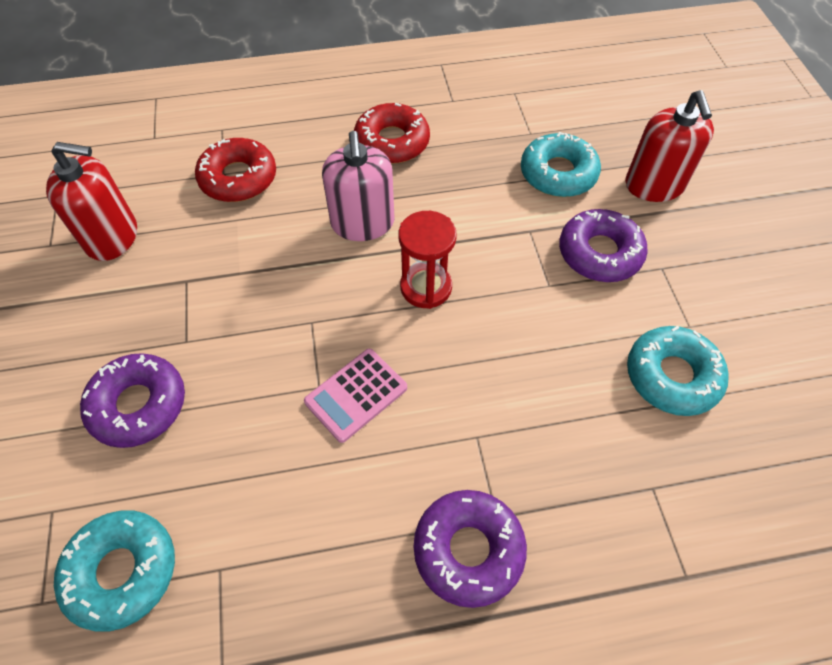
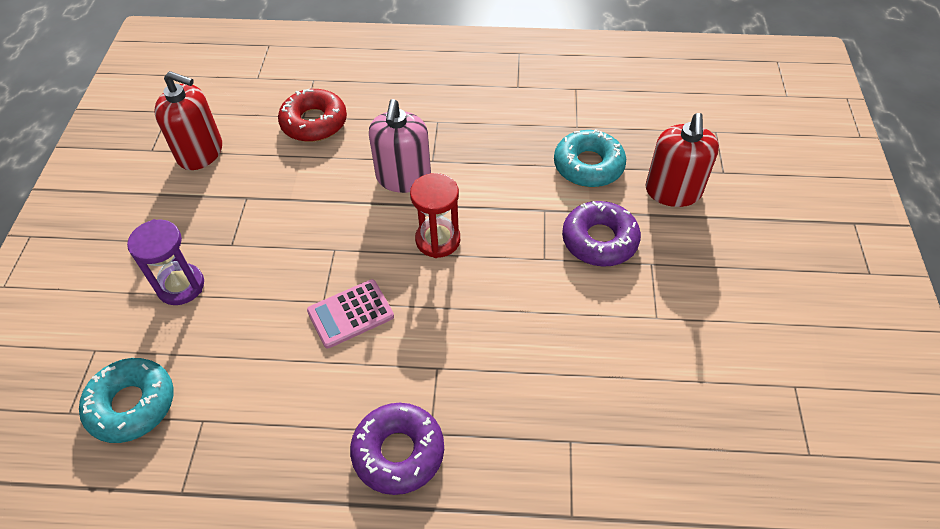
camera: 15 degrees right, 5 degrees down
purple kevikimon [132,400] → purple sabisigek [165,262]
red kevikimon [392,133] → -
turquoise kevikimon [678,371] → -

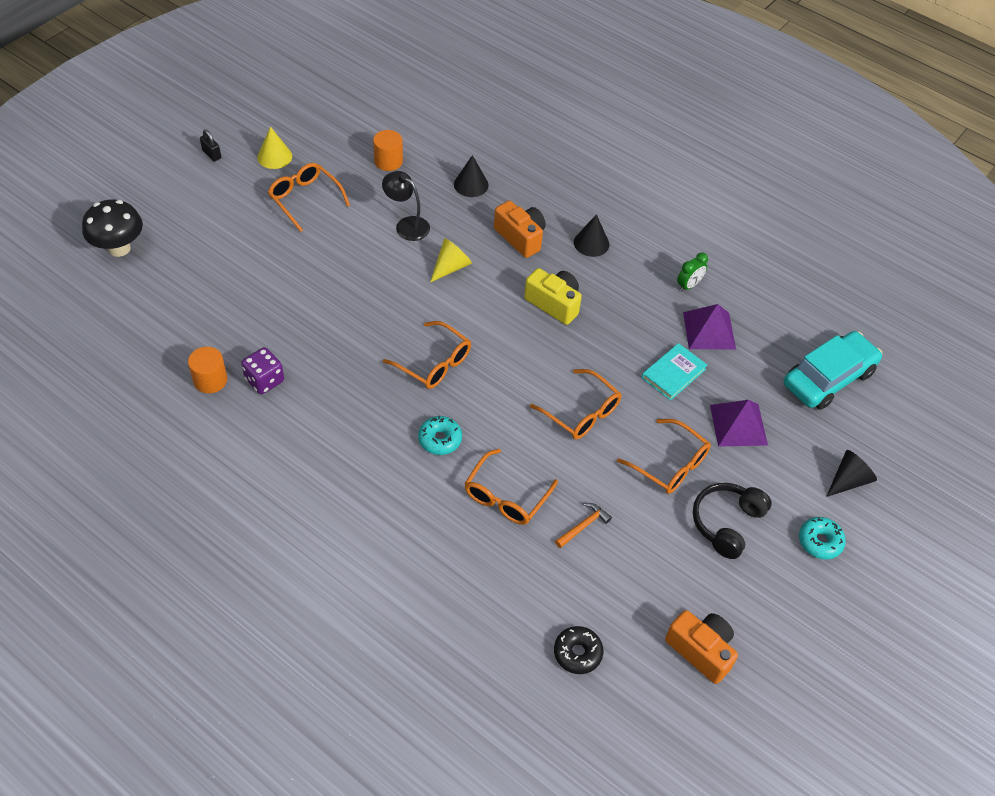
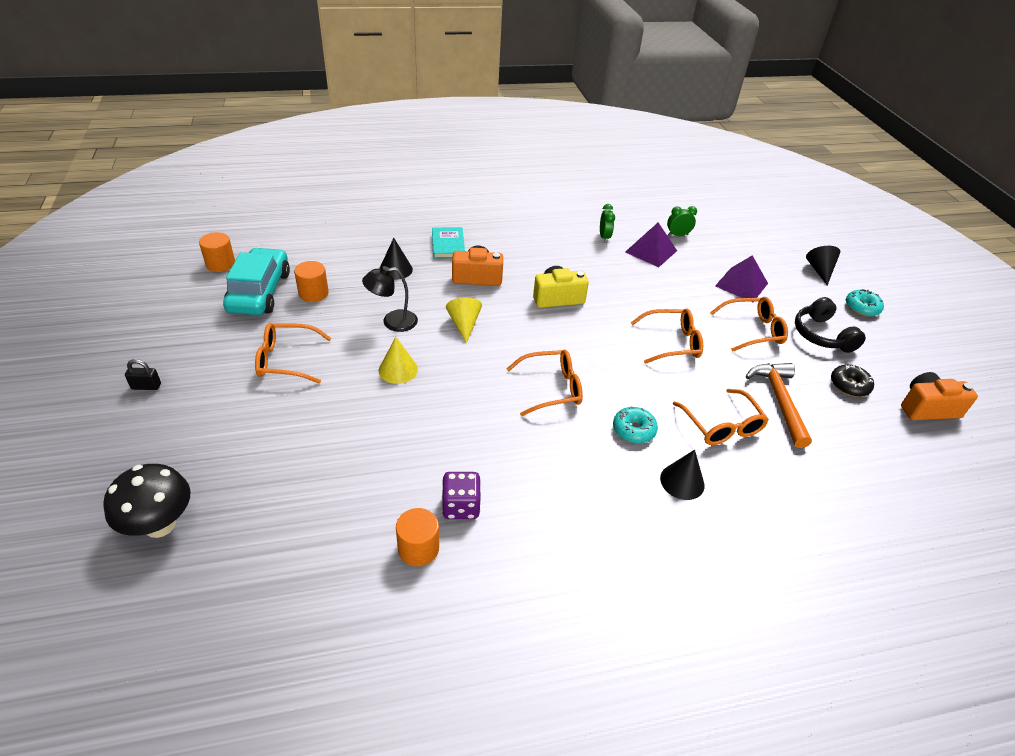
camera: 50 degrees left, 10 degrees down
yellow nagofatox [274,148] → yellow nagofatox [398,360], moved
black kevikimon [578,650] → black kevikimon [852,381], moved
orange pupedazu [583,525] → orange pupedazu [779,405], x1.87
black nagofatox [591,235] → black nagofatox [682,475], moved
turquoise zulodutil [674,371] → turquoise zulodutil [448,242], moved
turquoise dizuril [833,370] → turquoise dizuril [256,281], moved
- → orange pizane [217,252]
- → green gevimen [682,221]

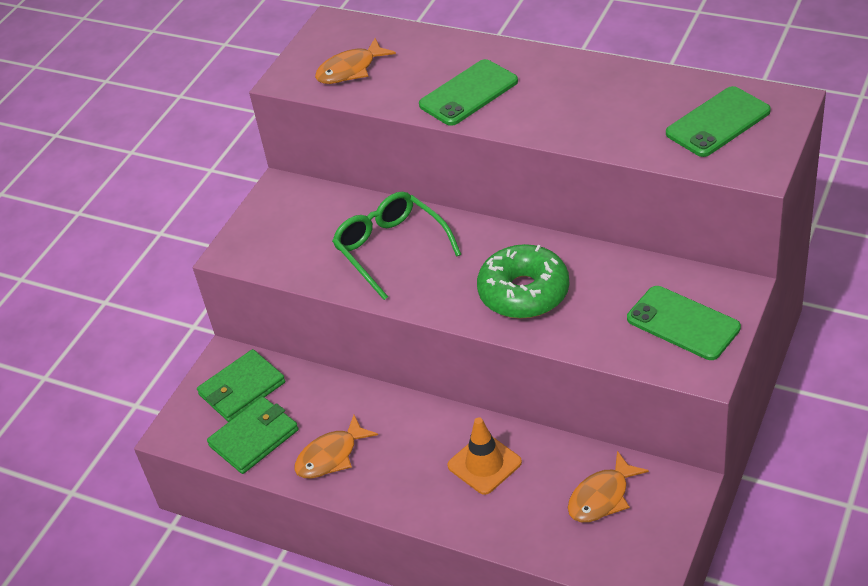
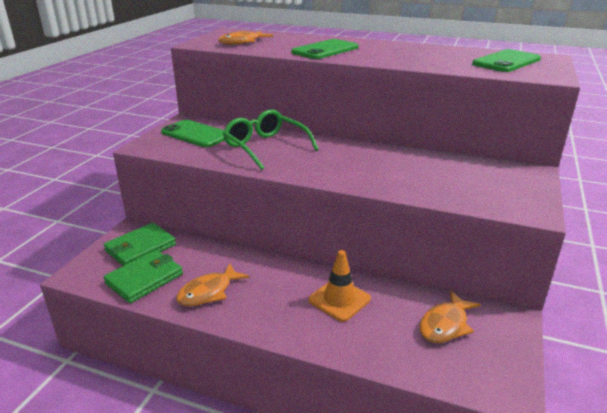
camera: 10 degrees left, 15 degrees down
green kevikimon [523,281] → -
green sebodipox [684,323] → green sebodipox [192,133], moved

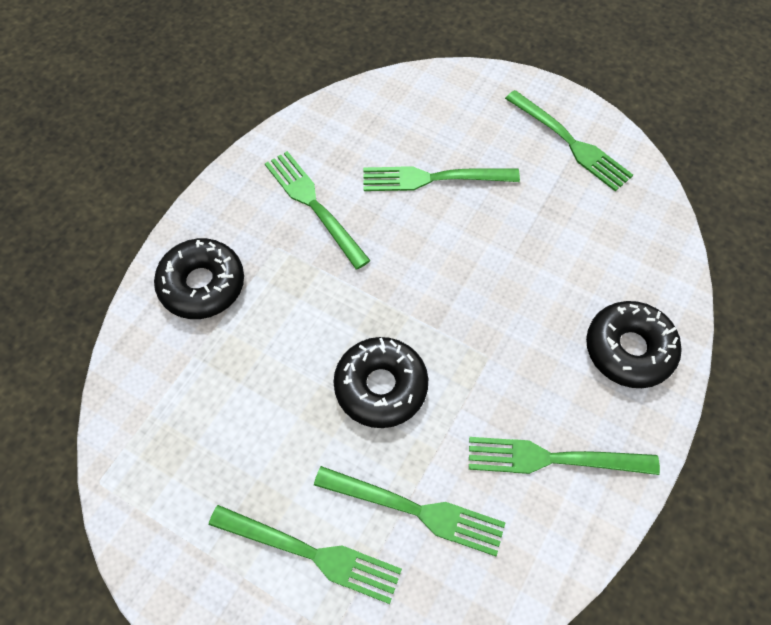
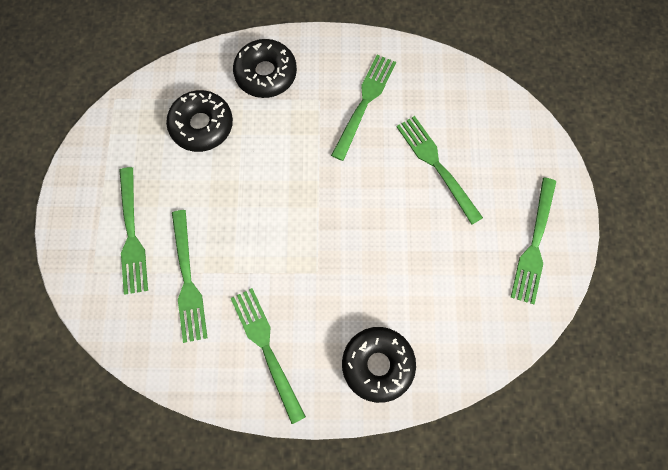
camera: 60 degrees right, 10 degrees up
black kevikimon [380,382] → black kevikimon [199,121], moved

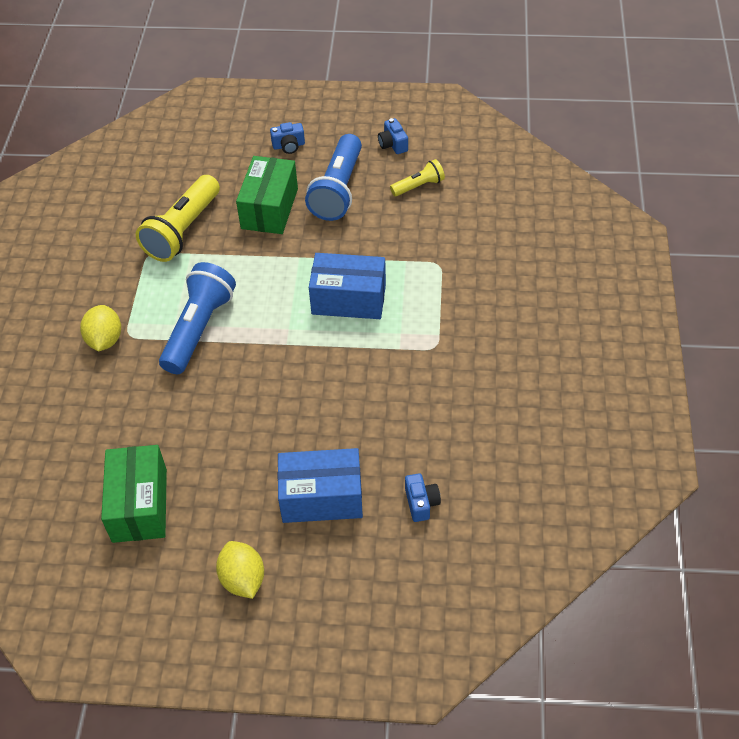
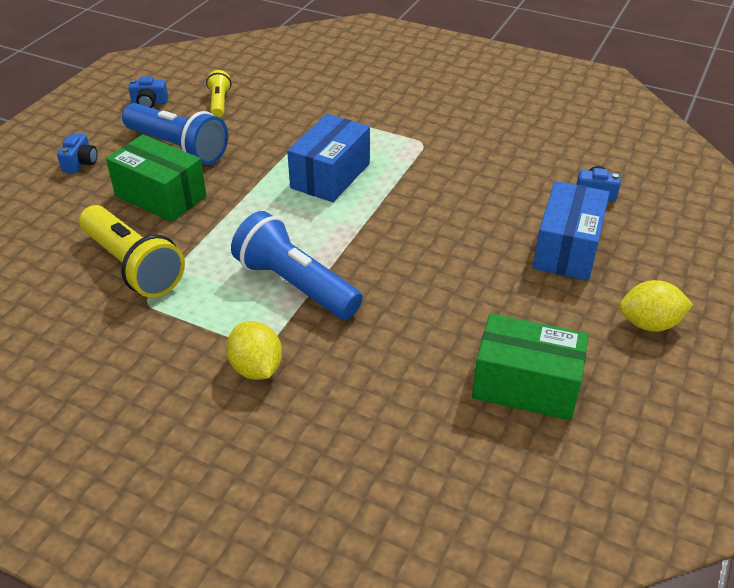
camera: 70 degrees left, 10 degrees down
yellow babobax [100,328] → yellow babobax [254,350], 45 degrees clockwise

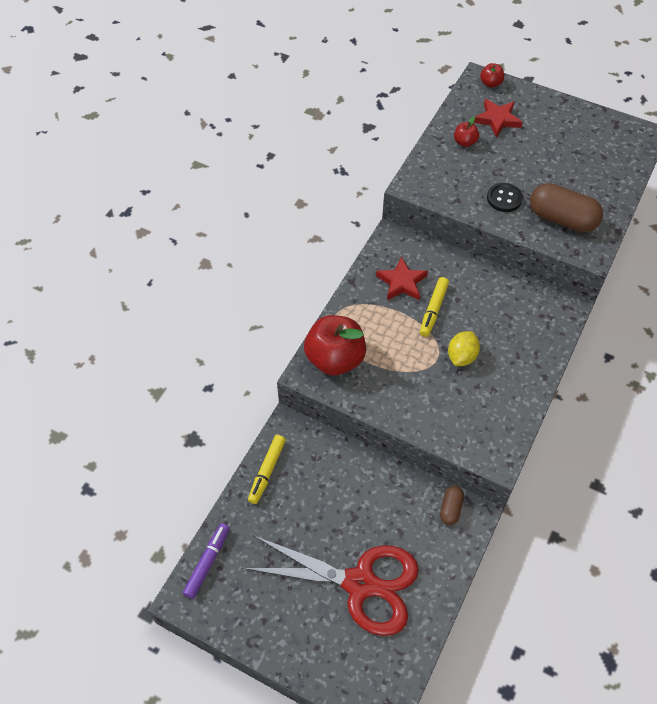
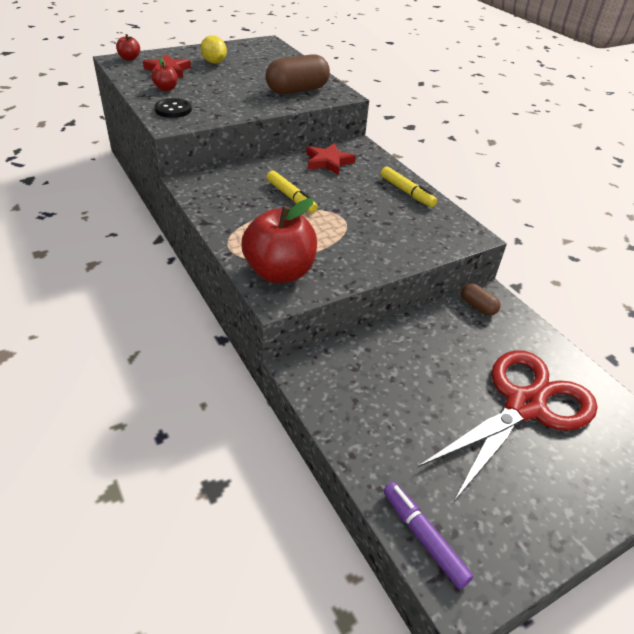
camera: 60 degrees left, 15 degrees down
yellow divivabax [267,469] → yellow divivabax [409,186], moved
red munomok [402,278] → red munomok [331,159], moved
yellow babobax [464,348] → yellow babobax [214,49], moved
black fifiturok [505,197] → black fifiturok [173,108], moved

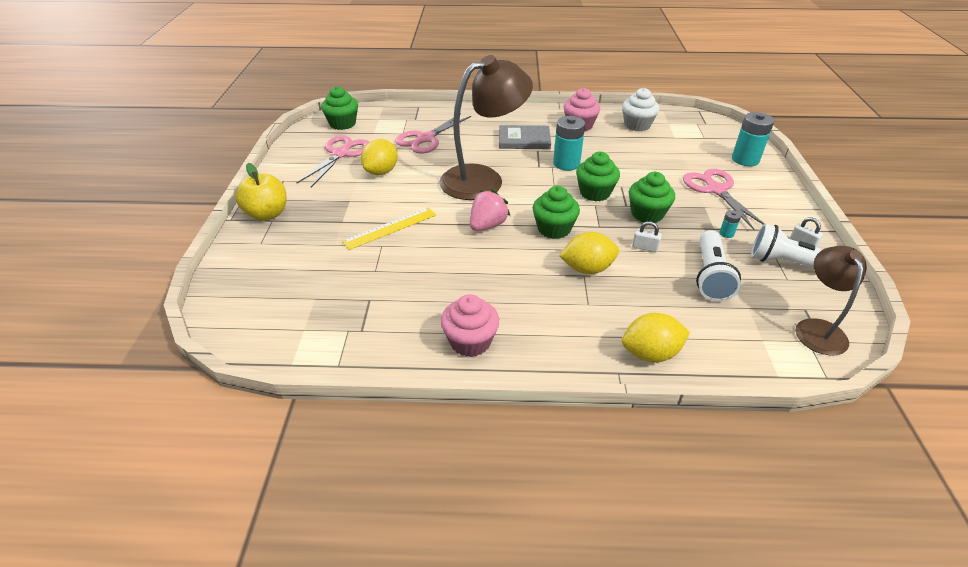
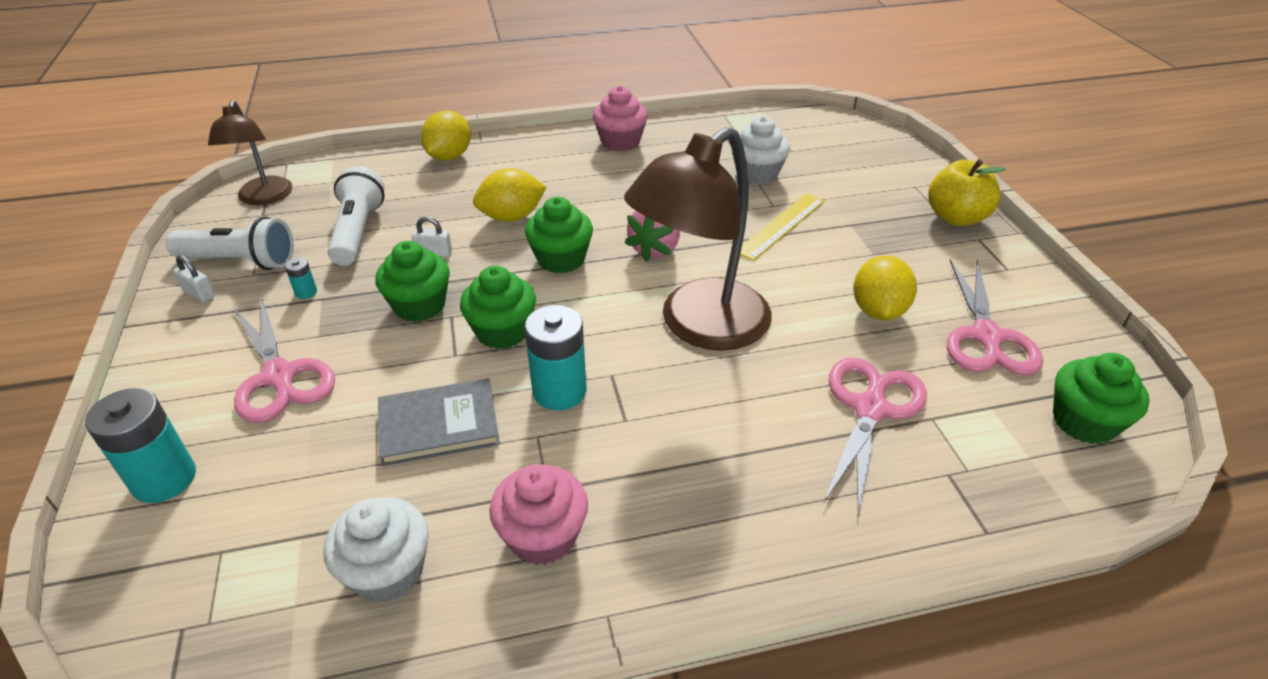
camera: 165 degrees right, 0 degrees up
grey zulodutil [525,137] → grey zulodutil [439,422], moved
yellow babobax [656,338] → yellow babobax [446,135], 45 degrees counterclockwise
- → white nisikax [760,150]

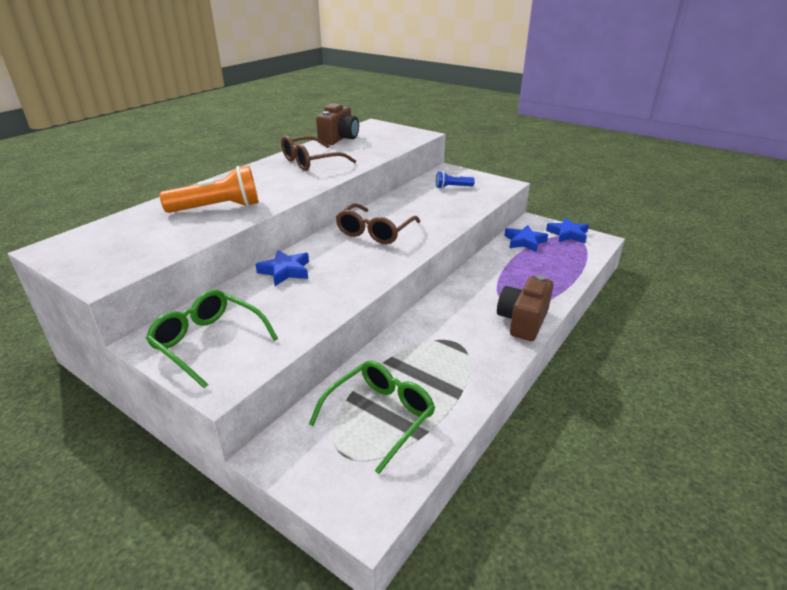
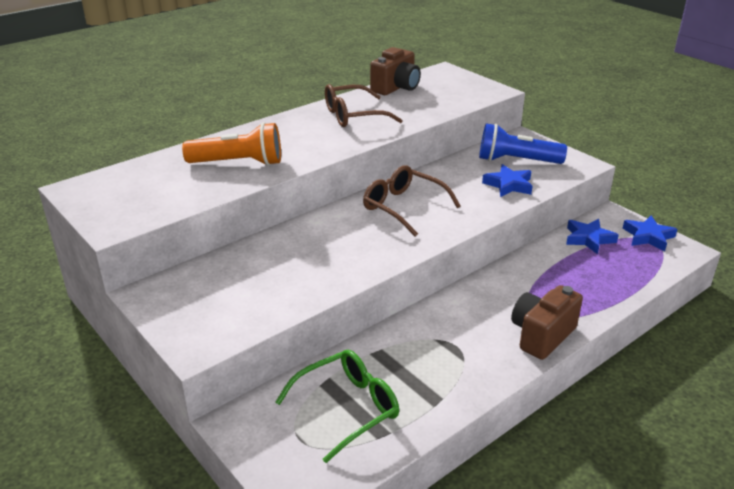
camera: 15 degrees right, 0 degrees up
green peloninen [212,339] → -
blue munomok [282,268] → blue munomok [507,180], moved
brown peloninen [378,223] → brown peloninen [412,201], 90 degrees clockwise
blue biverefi [455,180] → blue biverefi [523,143], x1.86

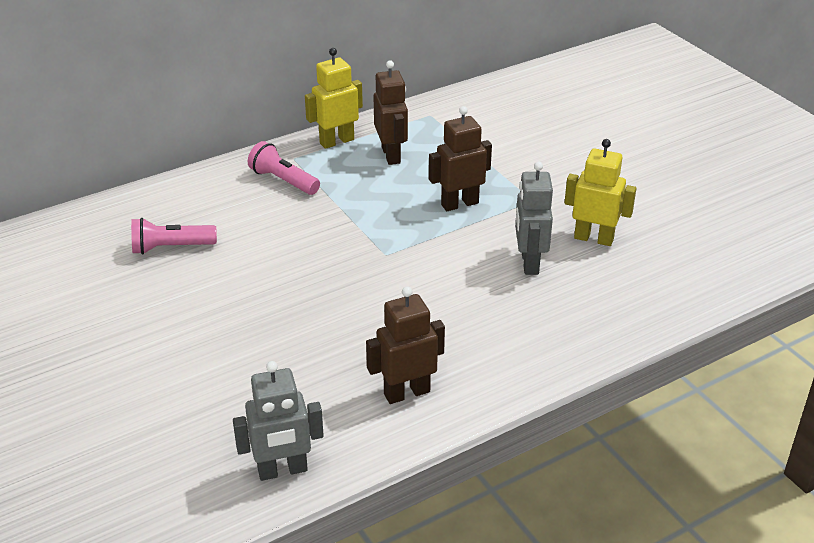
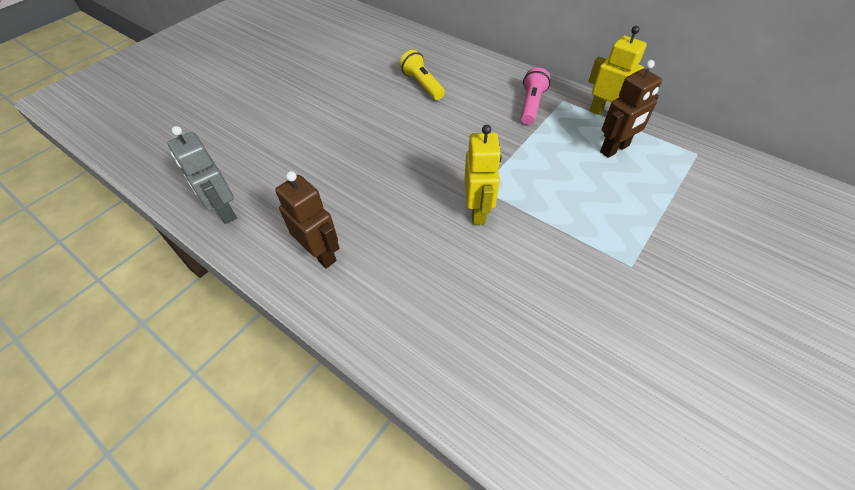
camera: 70 degrees right, 15 degrees up
pink biverefi [174,236] → yellow biverefi [422,75]
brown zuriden [460,158] → -
grey zuriden [534,218] → -
yellow zuriden [600,192] → yellow zuriden [482,175], moved

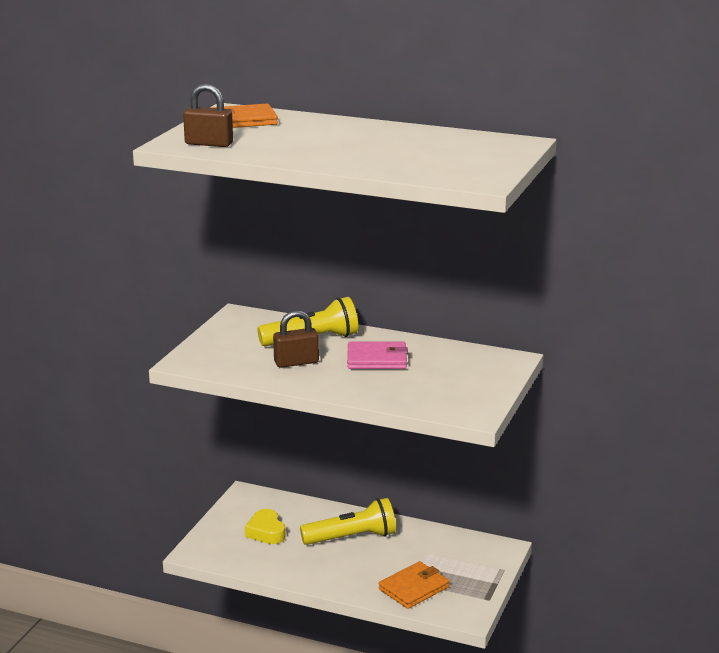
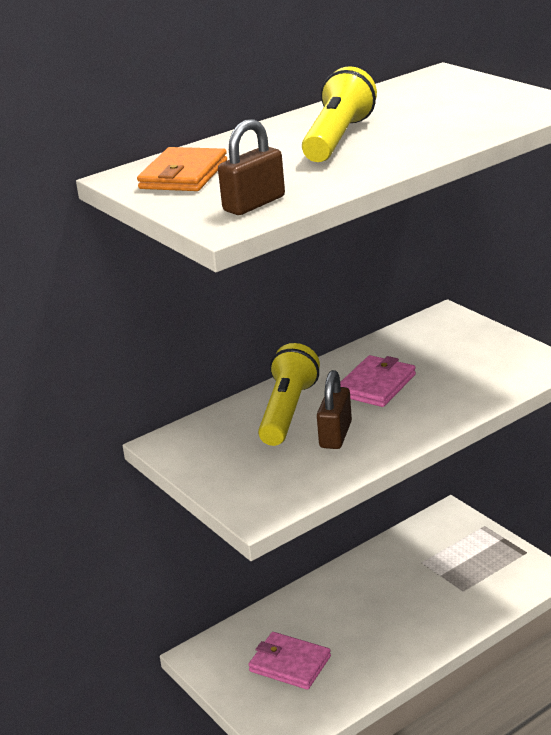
camera: 55 degrees left, 5 degrees up
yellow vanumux [265,526] → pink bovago [289,661]
yellow biverefi [348,521] → yellow biverefi [339,114], moved
orange bovago [414,585] → -

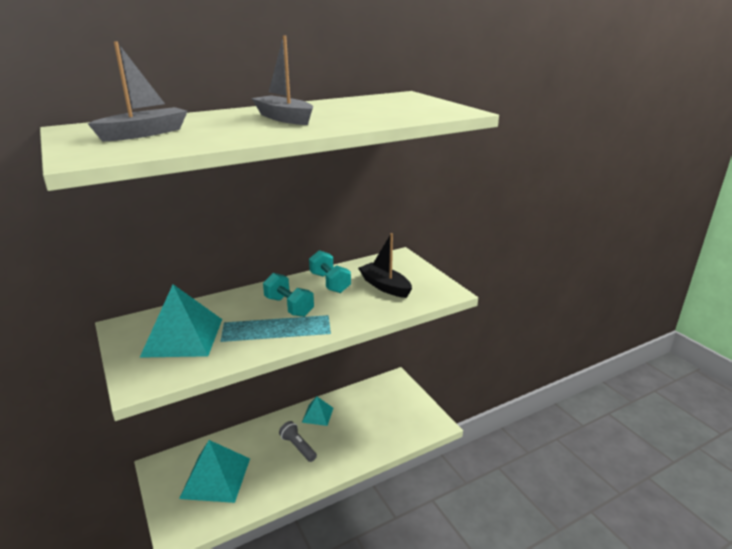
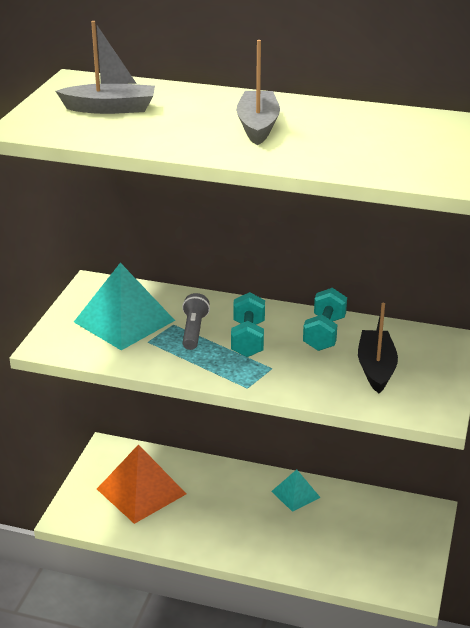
camera: 45 degrees right, 5 degrees up
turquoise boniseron [214,471] → orange boniseron [141,484]
grey biverefi [298,441] → grey biverefi [196,321], moved

